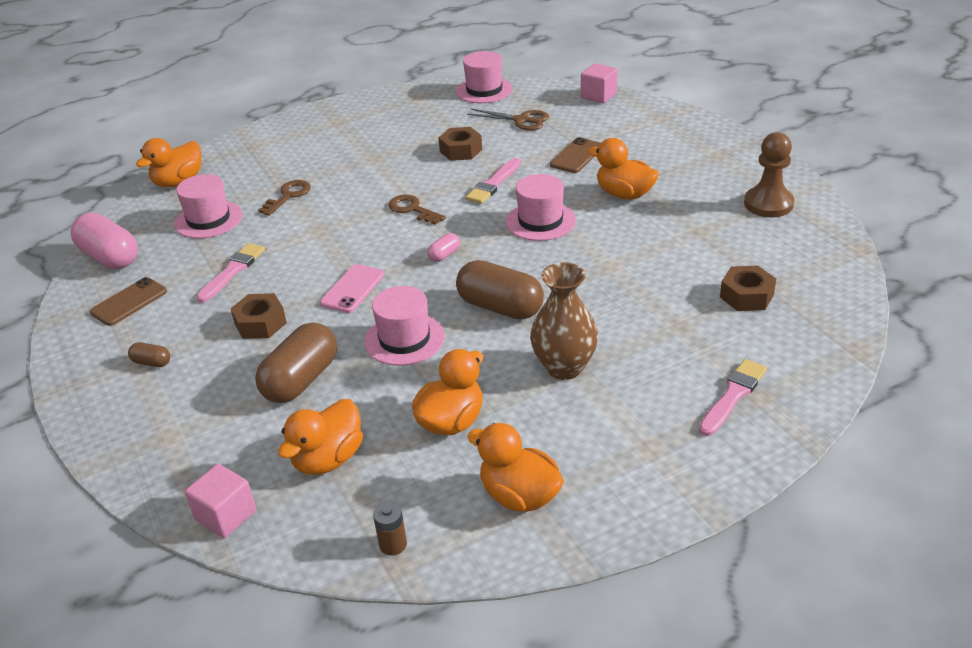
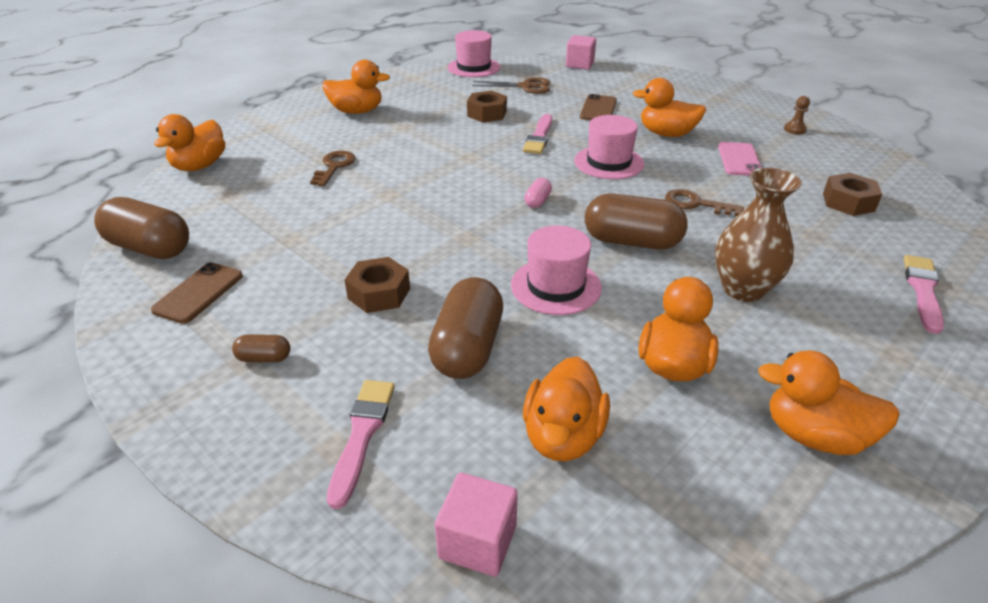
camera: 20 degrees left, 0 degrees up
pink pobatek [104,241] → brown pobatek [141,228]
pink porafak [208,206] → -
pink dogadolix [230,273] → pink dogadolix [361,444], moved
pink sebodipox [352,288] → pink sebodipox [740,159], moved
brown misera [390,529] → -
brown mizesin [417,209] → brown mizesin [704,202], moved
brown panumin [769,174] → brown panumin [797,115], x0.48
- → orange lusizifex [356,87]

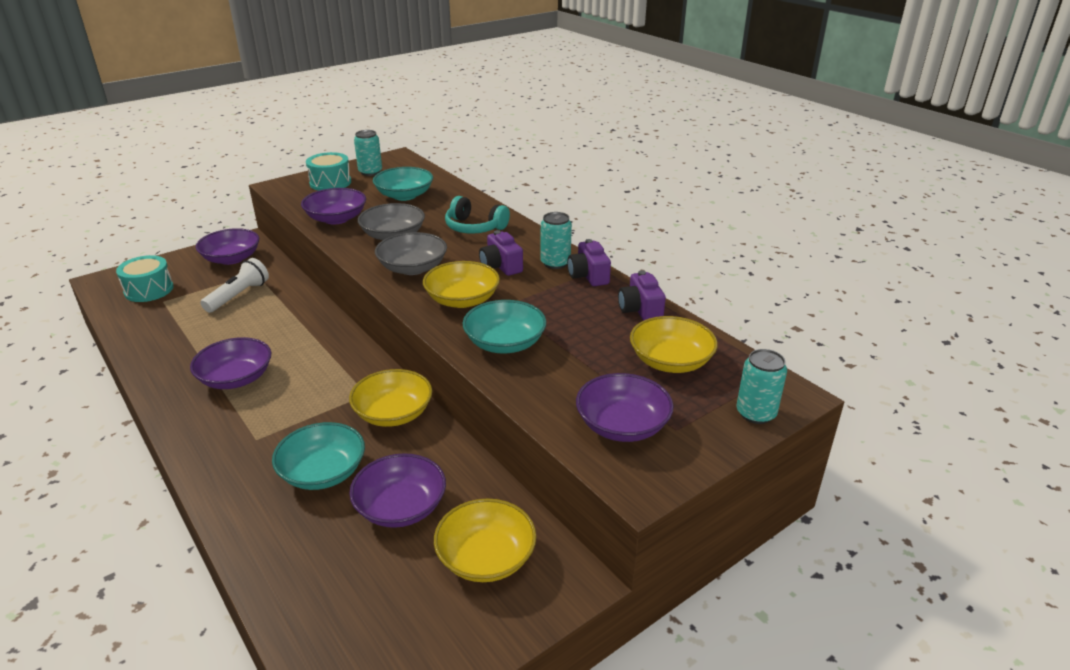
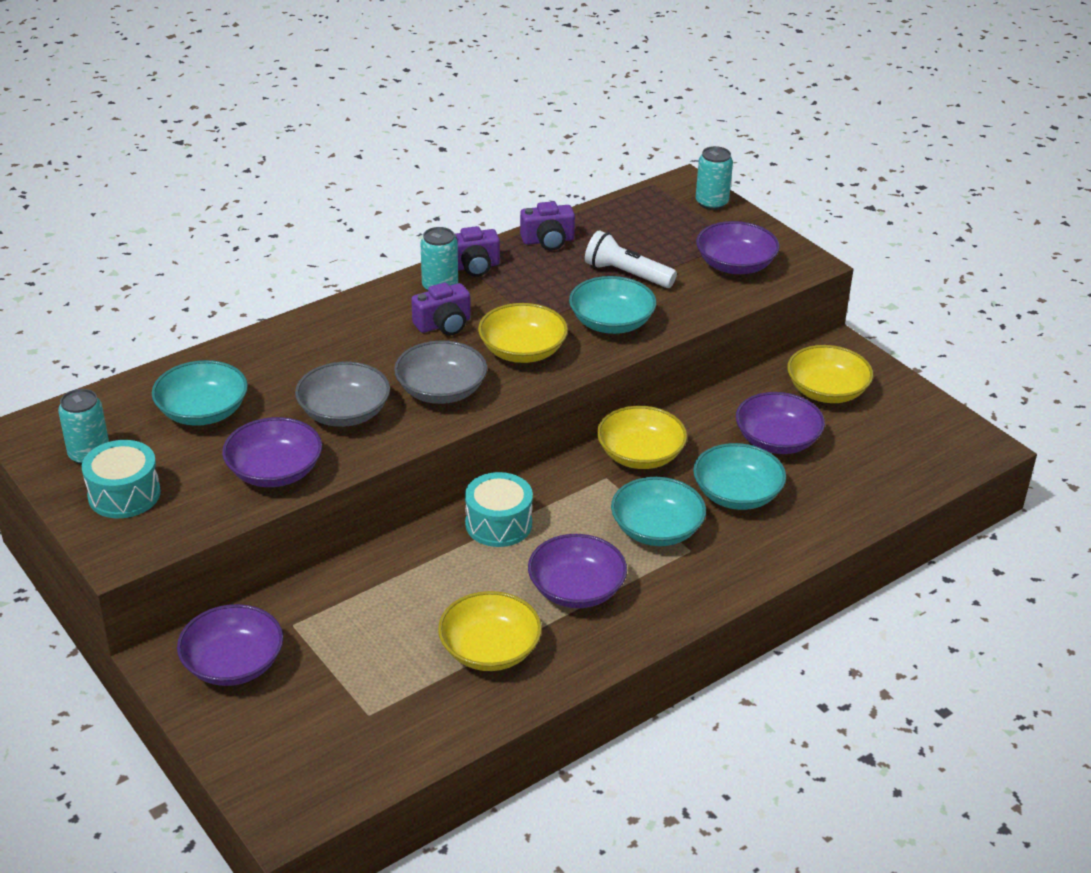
camera: 90 degrees left, 5 degrees up
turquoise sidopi [145,278] → turquoise sidopi [499,509], moved
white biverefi [234,285] → white biverefi [631,259], moved
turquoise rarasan [477,215] → -
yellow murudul [674,344] → yellow murudul [490,631], moved
- → turquoise murudul [658,511]

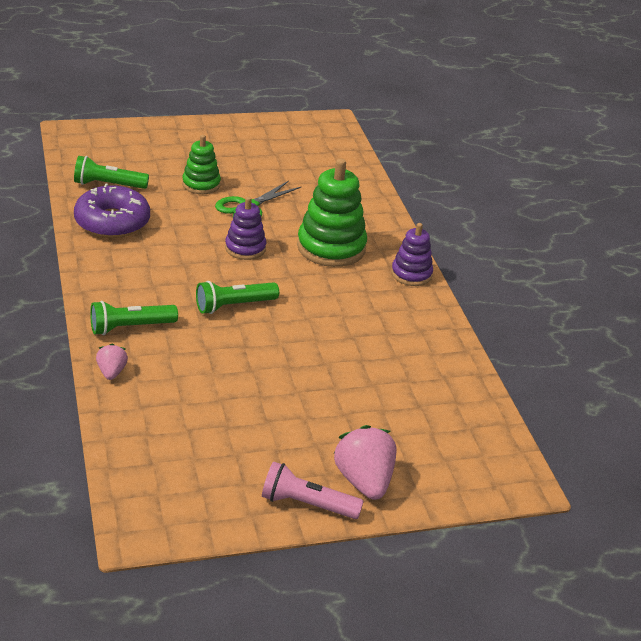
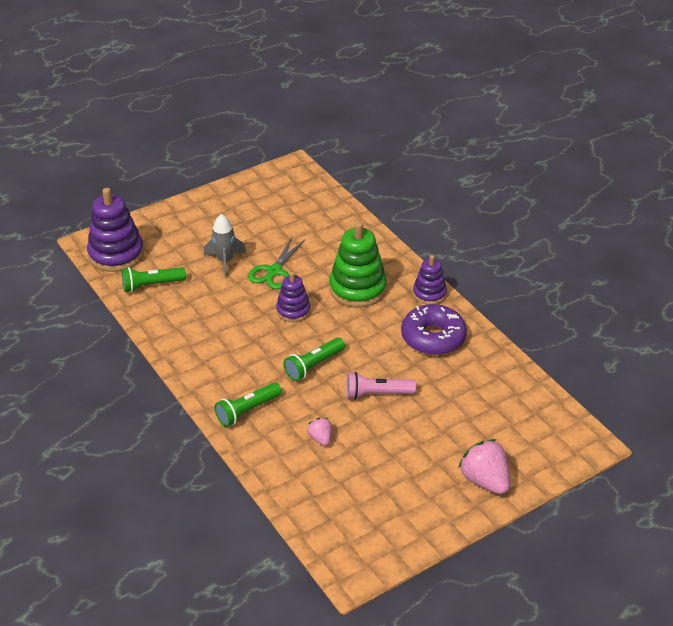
camera: 15 degrees left, 5 degrees up
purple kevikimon [112,211] → purple kevikimon [434,329], moved
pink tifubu [112,362] → pink tifubu [319,432], moved
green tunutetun [201,164] → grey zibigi [225,245]
pink biverefi [313,490] → pink biverefi [381,386], moved
- → purple tunutetun [115,230]

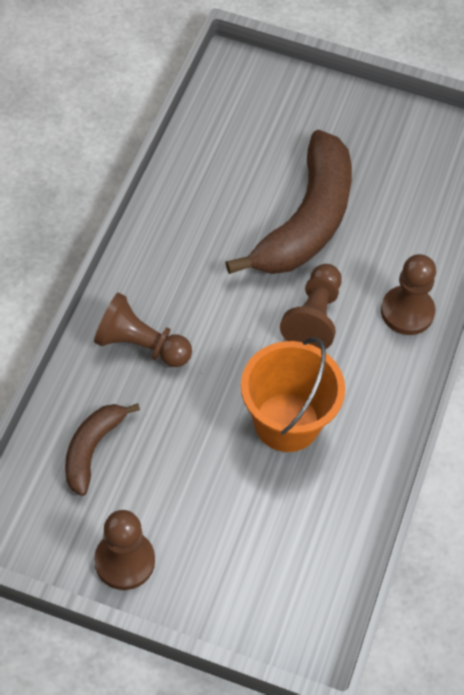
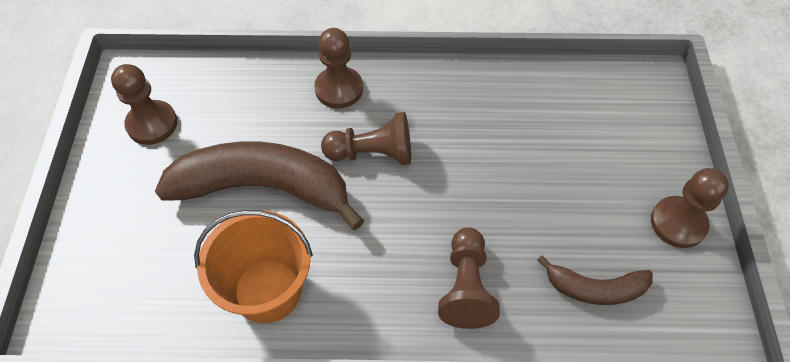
camera: 105 degrees left, 0 degrees up
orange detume [293,394] → orange detume [253,266], moved
- → brown panumin [144,104]

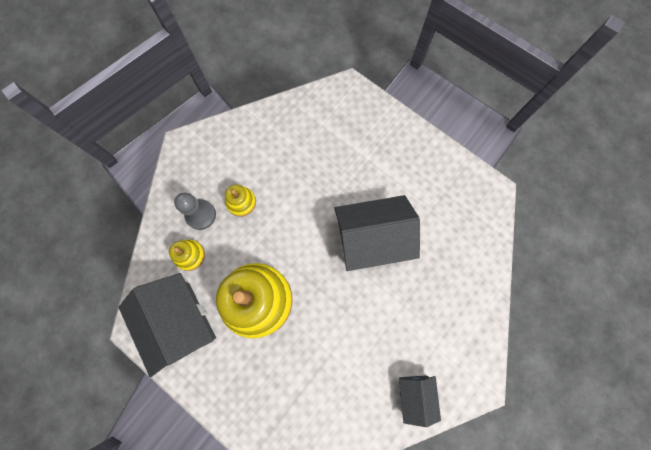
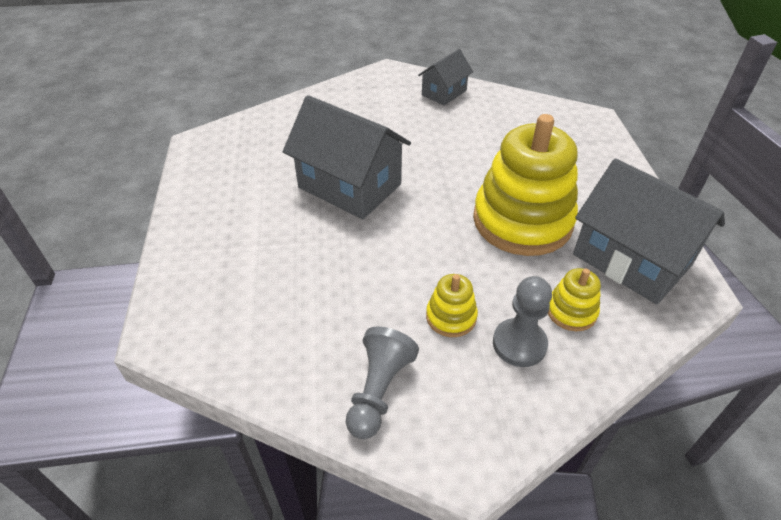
camera: 135 degrees left, 30 degrees down
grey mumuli [167,325] → grey mumuli [649,231], 60 degrees counterclockwise
- → grey panumin [382,383]

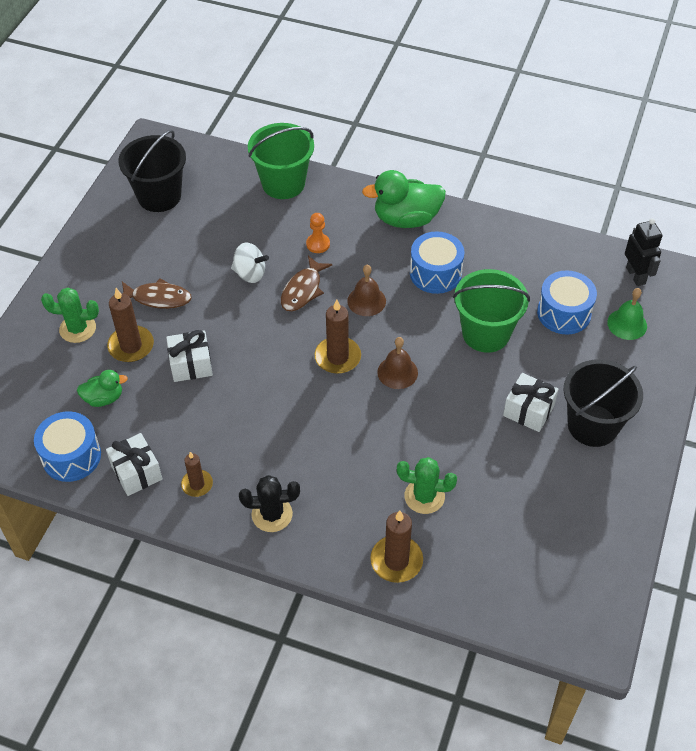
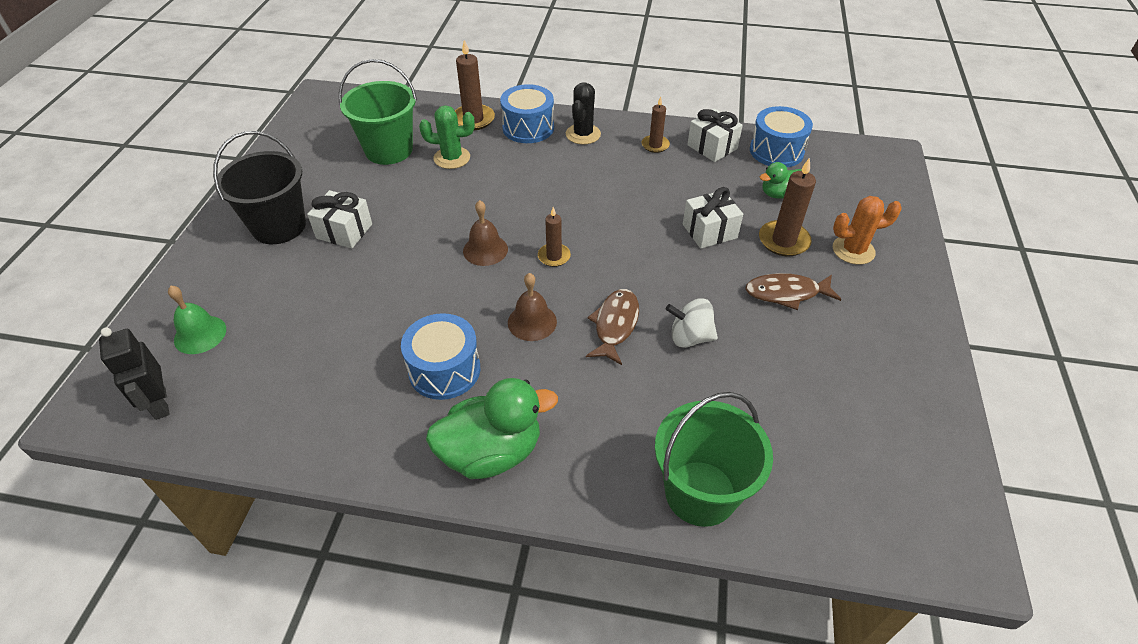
camera: 170 degrees right, 5 degrees down
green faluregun [70,315] → orange faluregun [867,230]
black detume [152,171] → -
black faluregun [269,503] → black faluregun [583,113], 60 degrees counterclockwise
orange panumin [318,233] → -
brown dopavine [338,336] → brown dopavine [554,237], x0.63
green detume [491,311] → green detume [377,112], moved
blue sidopi [567,302] → blue sidopi [527,113], moved

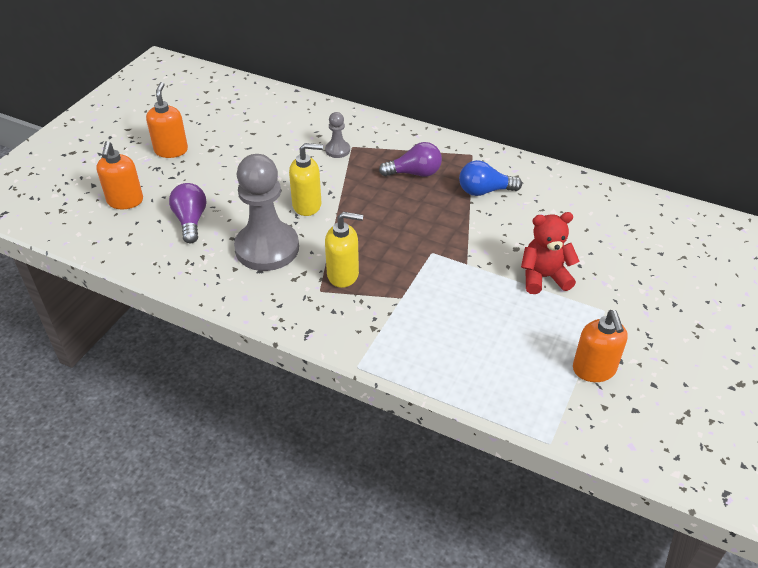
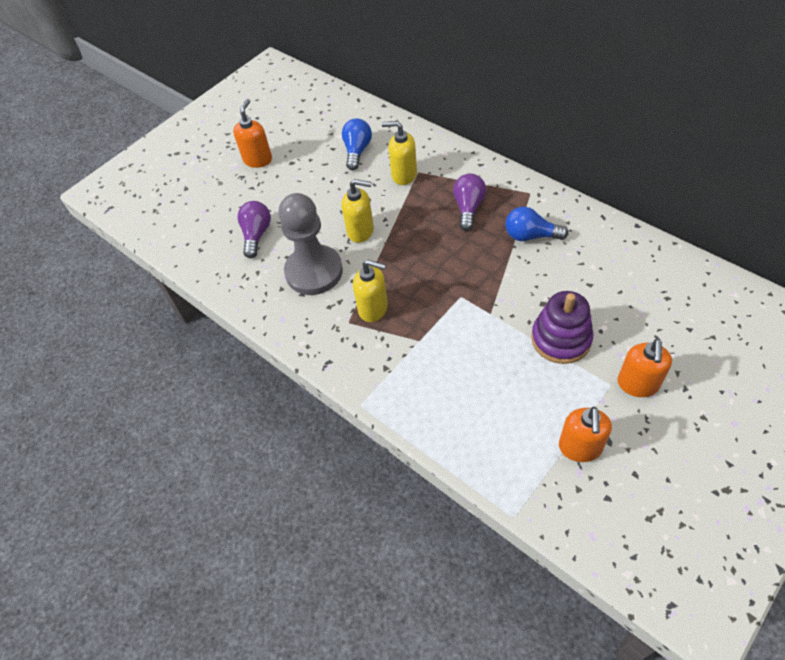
camera: 20 degrees right, 10 degrees up
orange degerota [119,175] → orange degerota [644,368], moved
grey panumin [337,135] → yellow degerota [399,153]
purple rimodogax [410,159] → purple rimodogax [469,202], 90 degrees counterclockwise
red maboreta [550,253] → purple tunutetun [562,327]
- → blue rimodogax [357,144]

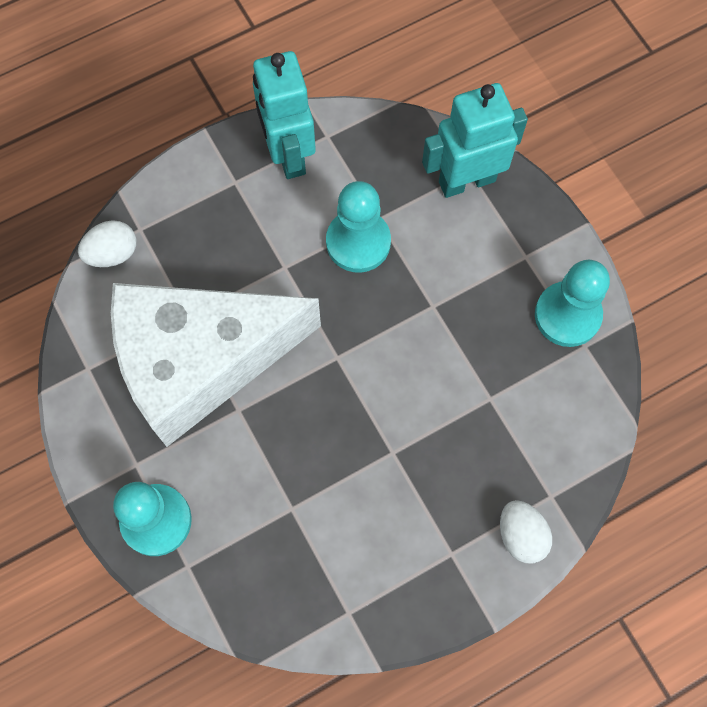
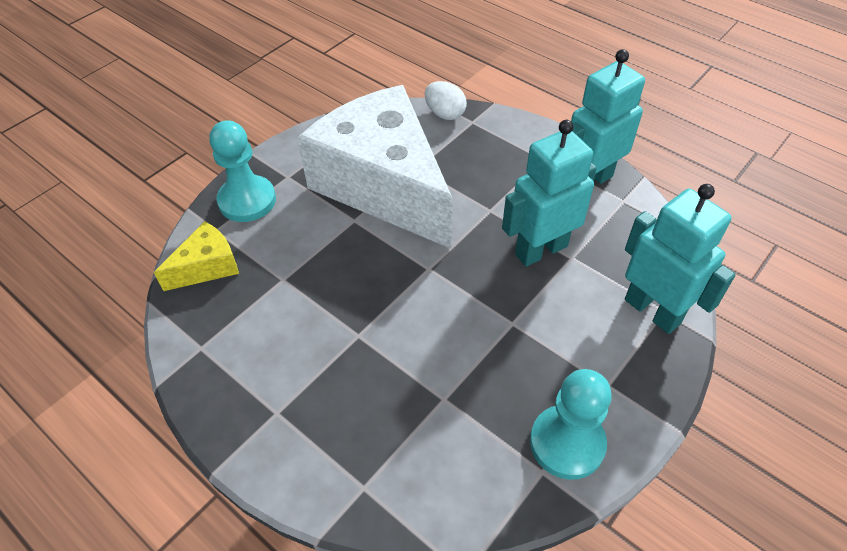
camera: 70 degrees right, 20 degrees down
turquoise panumin [358,227] → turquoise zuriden [549,193]
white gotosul [526,532] → -
- → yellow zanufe [196,256]

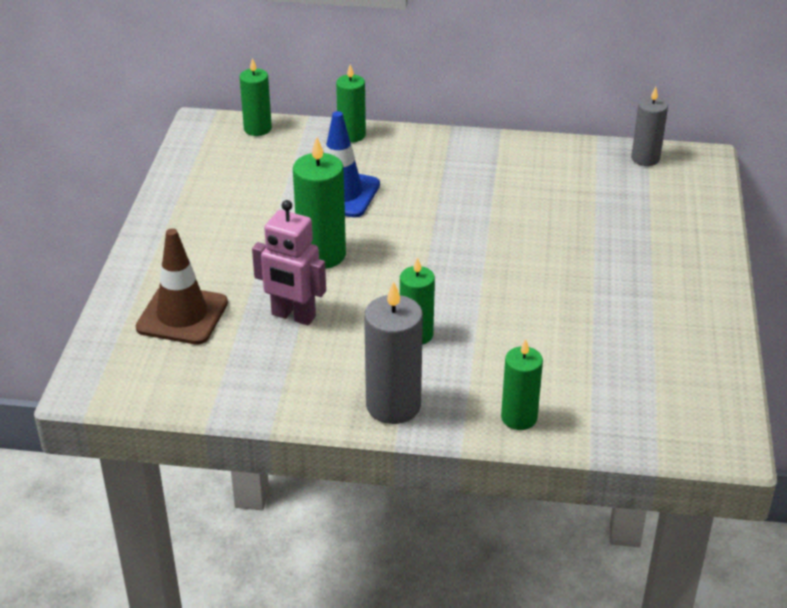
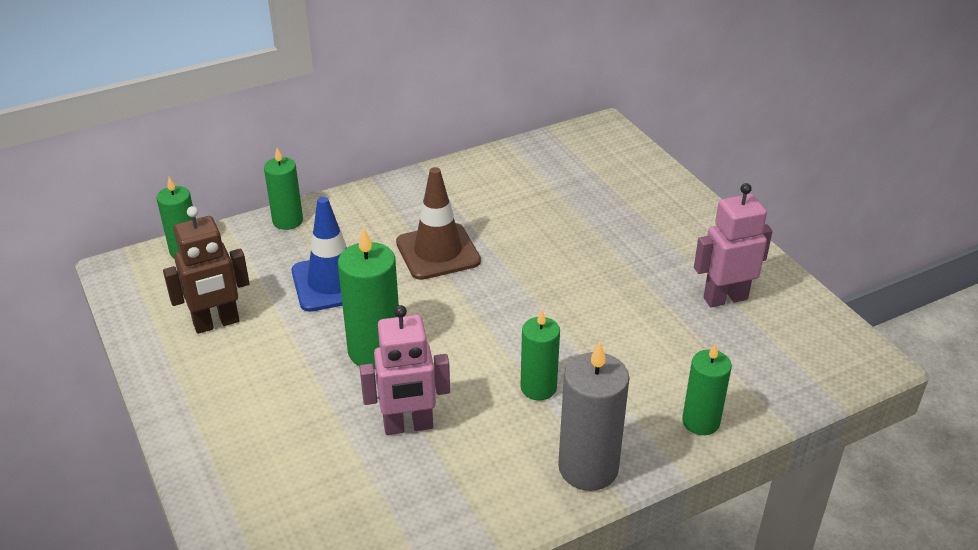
camera: 35 degrees left, 0 degrees up
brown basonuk [182,286] → brown basonuk [438,223], moved
grey dopavine [649,126] → -
- → brown zuriden [206,270]
- → pink zuriden [733,245]

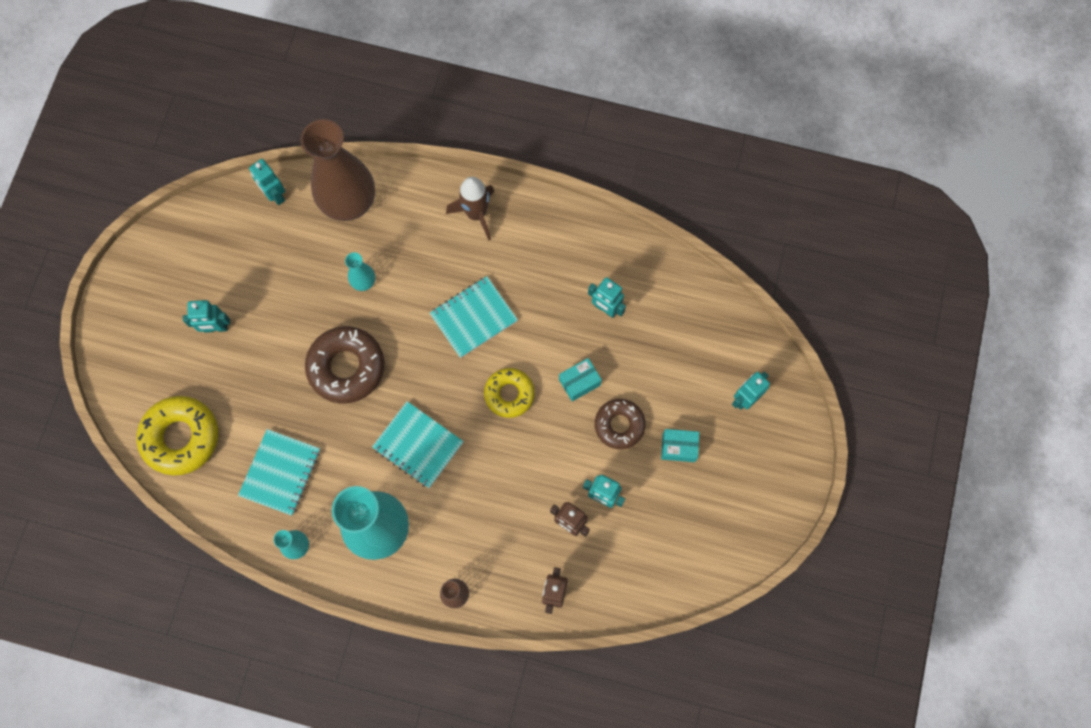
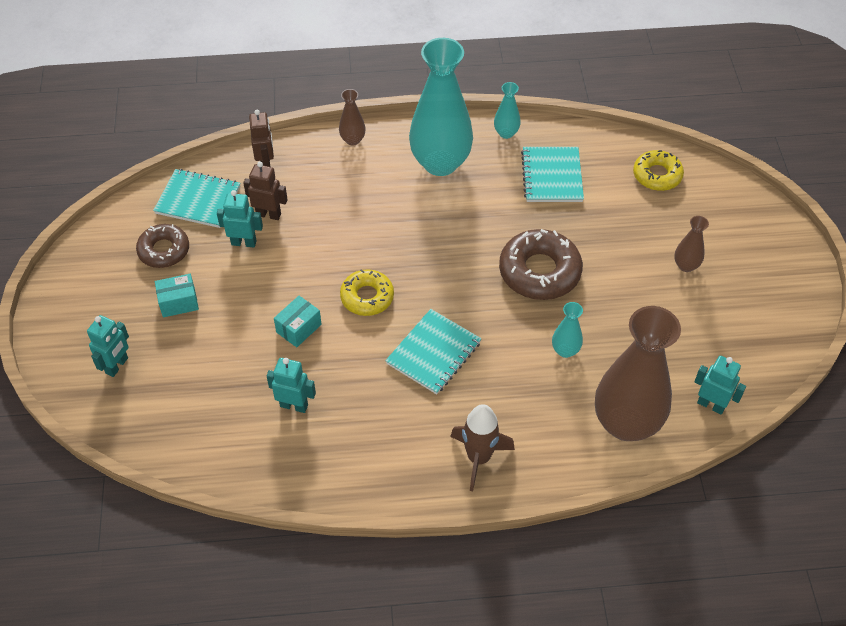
camera: 160 degrees right, 20 degrees down
yellow kevikimon [177,436] → yellow kevikimon [658,170], x0.64
turquoise zuriden [206,316] → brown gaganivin [691,244]
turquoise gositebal [418,444] → turquoise gositebal [197,198], moved
brown kevikimon [620,424] → brown kevikimon [162,246], moved

